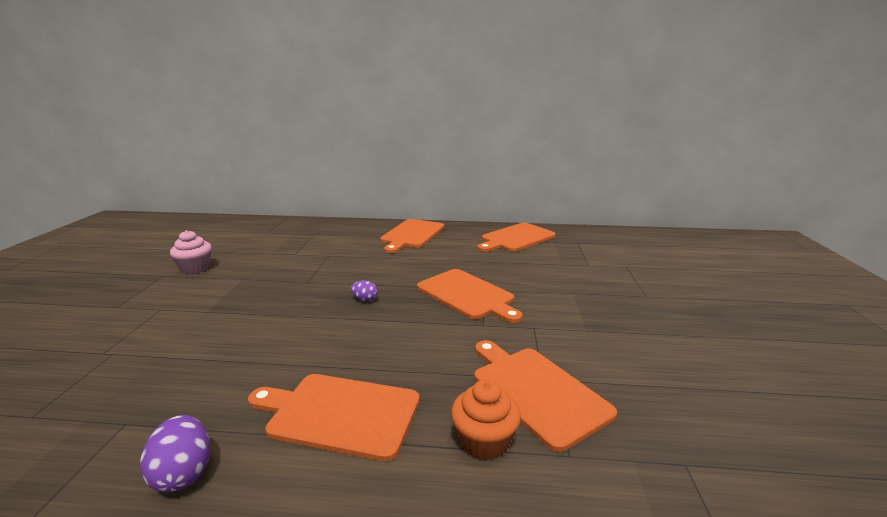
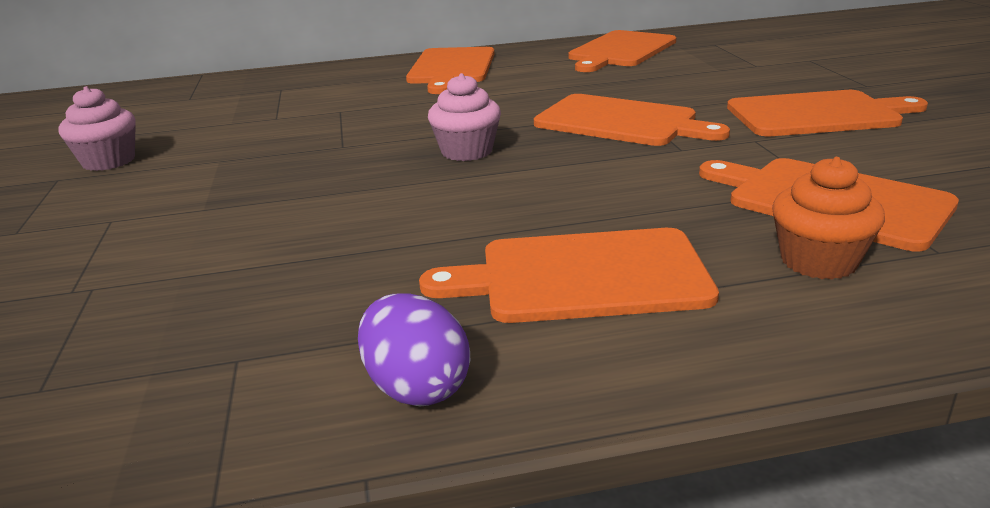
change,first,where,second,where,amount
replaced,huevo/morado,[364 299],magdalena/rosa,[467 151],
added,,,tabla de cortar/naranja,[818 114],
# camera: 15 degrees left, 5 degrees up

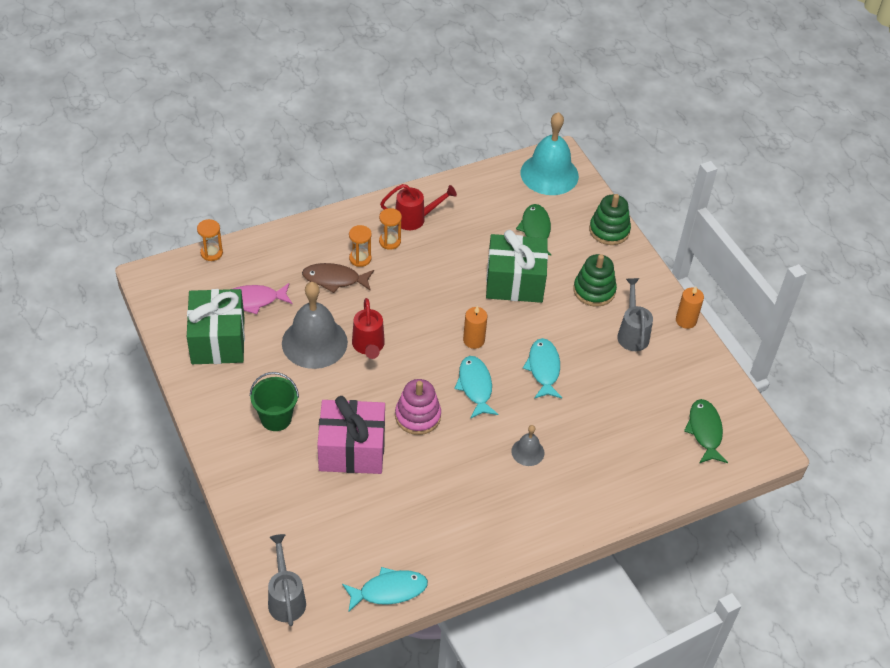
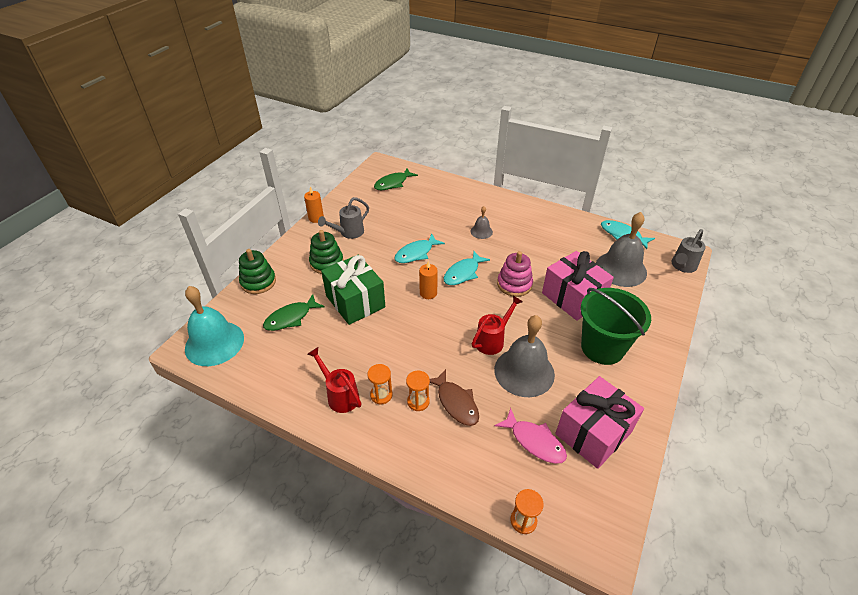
change,first,where,second,where,amount
recoloured,regalo/verde,[218 340],regalo/rosa,[593 433],
resized,balde/verde,[276 418],,[602 347],x1.64
added,,,campana/gris,[621 269],
# camera: 125 degrees left, 5 degrees down

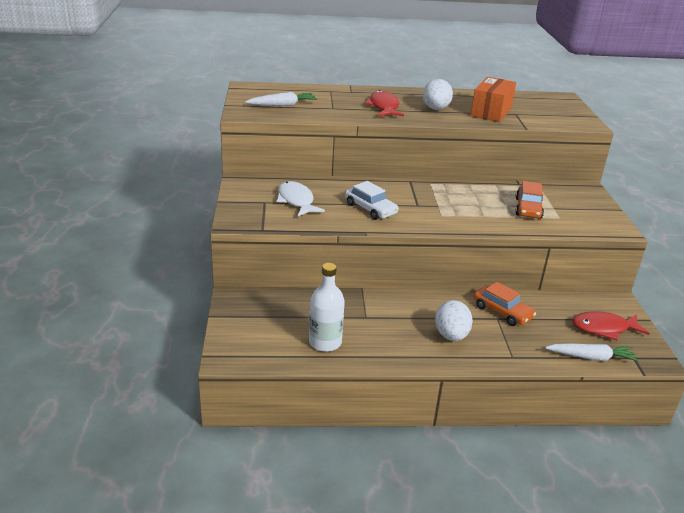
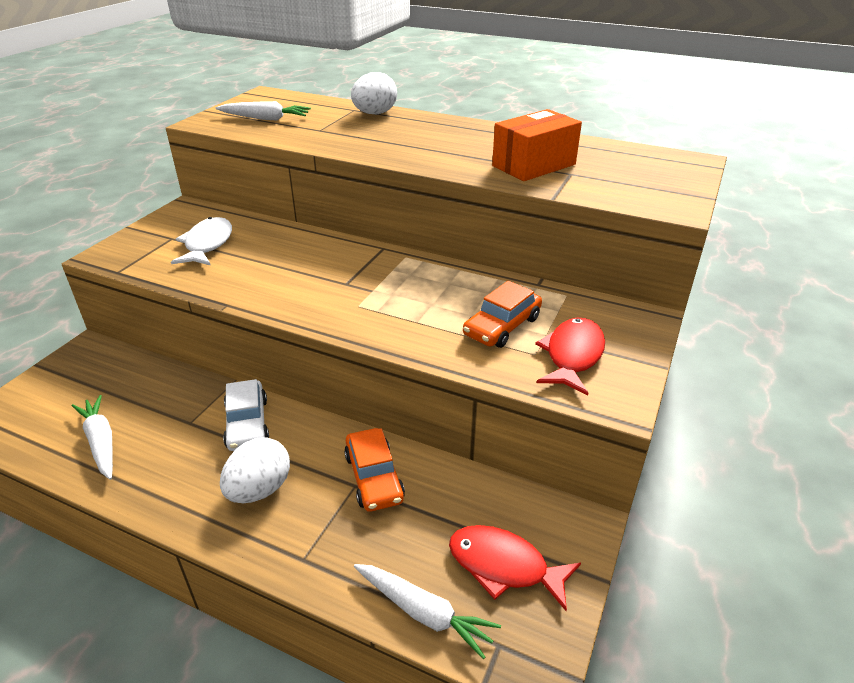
change,first,where,second,where,amount
moved,huevo/blanco,[435 109],,[374 114],
moved,pez/rojo,[384 107],,[572 356],
moved,coche/blanco,[370 209],,[247 423],
replaced,botella/blanco,[325 342],zanahoria/blanco,[101 442],
# camera: 30 degrees right, 5 degrees up

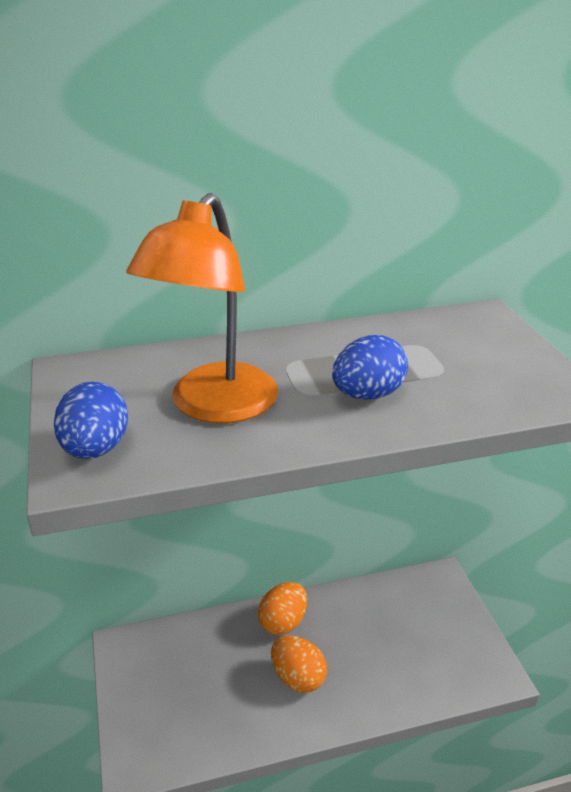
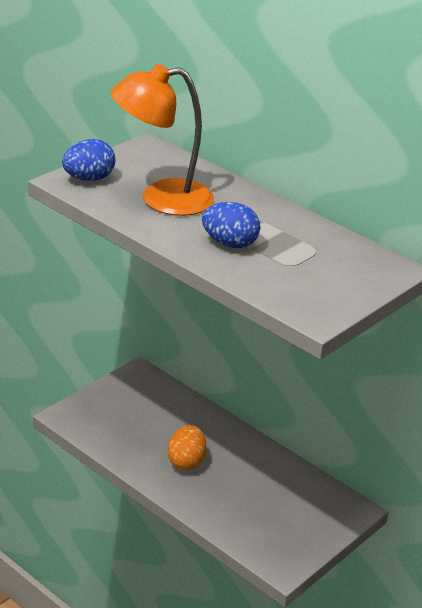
change,first,where,second,where,amount
removed,huevo/naranja,[283 622],,,
# camera: 55 degrees right, 0 degrees up

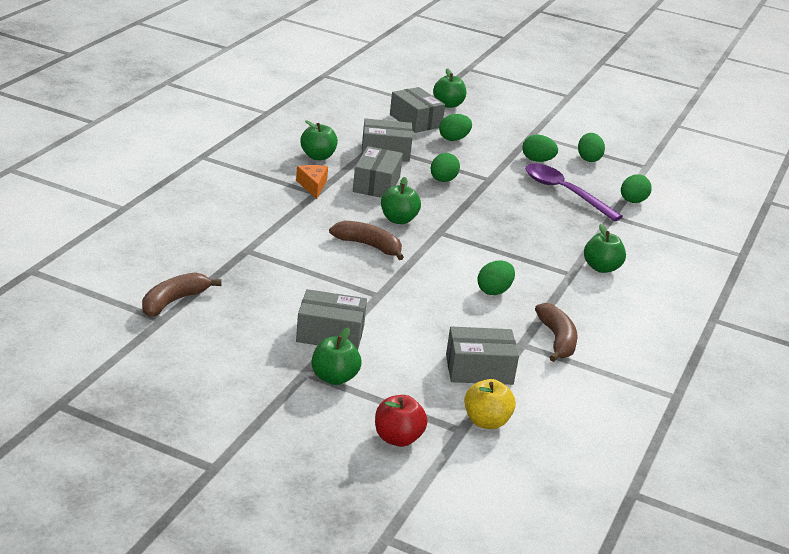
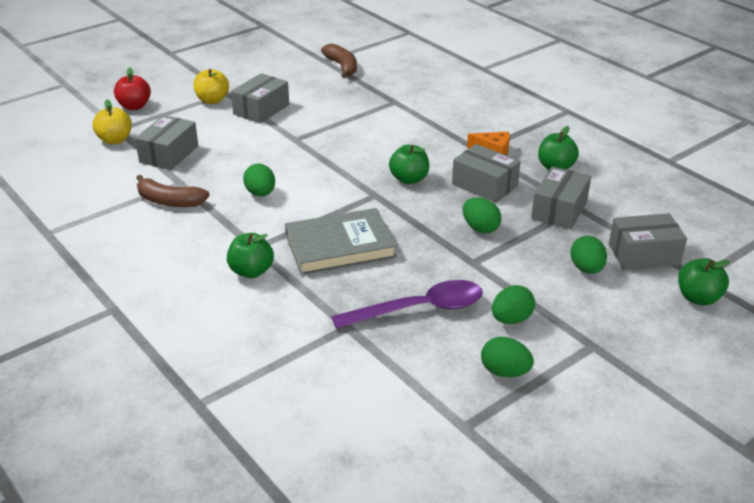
change,first,where,second,where,amount
removed,huevo/verde,[632 201],,,
removed,plátano/marrón,[368 246],,,
recoloured,manzana/verde,[334 378],manzana/amarillo,[212 100],
added,,,libro/gris,[340 246],
# camera: 120 degrees right, 5 degrees up

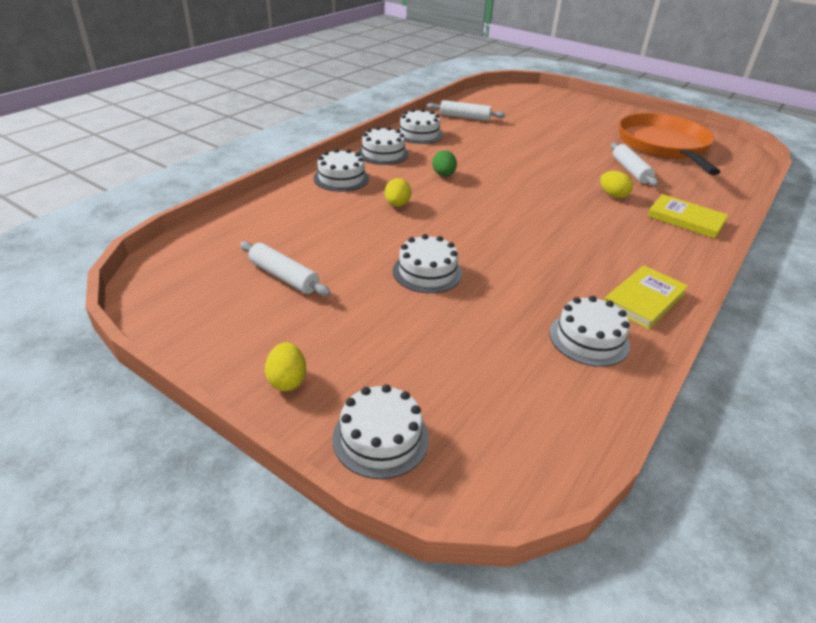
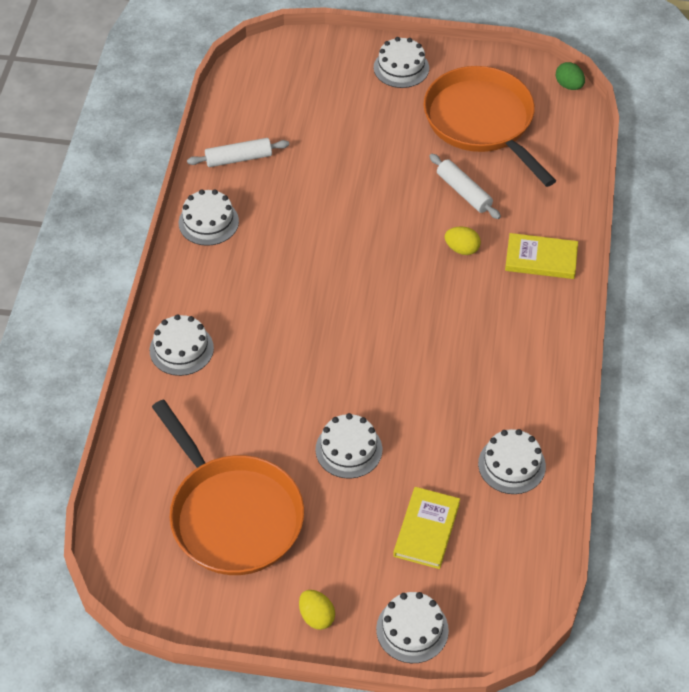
change,first,where,second,where,amount
moved,tarta/blanco,[383 153],,[401 68],
moved,huevo/verde,[443 175],,[569 85],
removed,huevo/amarillo,[397 205],,,
replaced,rodillo/blanco,[284 276],sartén/naranja,[233 515],
moved,libro/amarillo,[644 300],,[426 529],
# camera: 25 degrees left, 15 degrees up

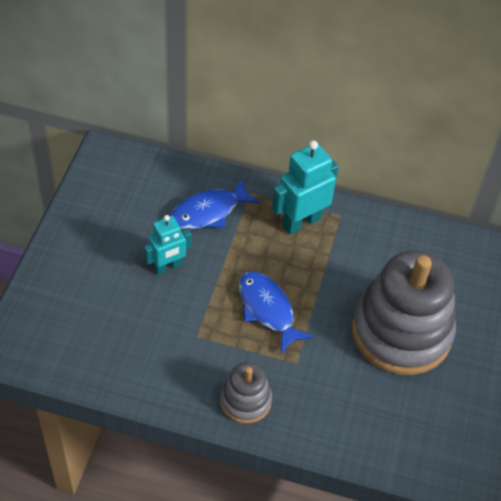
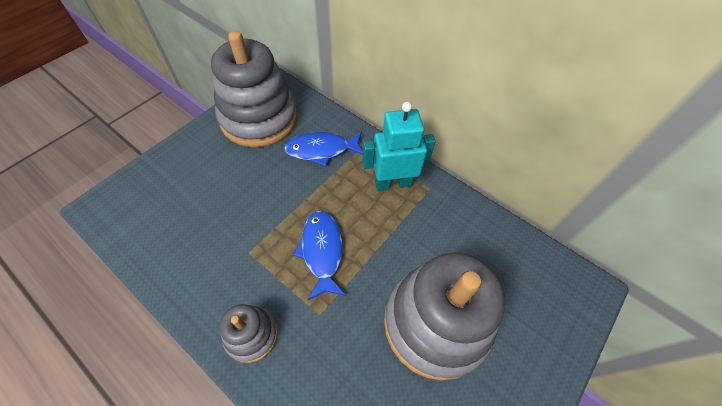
change,first,where,second,where,amount
removed,robot/turquesa,[168 267],,,
added,,,juguete apilable/gris,[259 118],
# camera: 25 degrees right, 5 degrees up

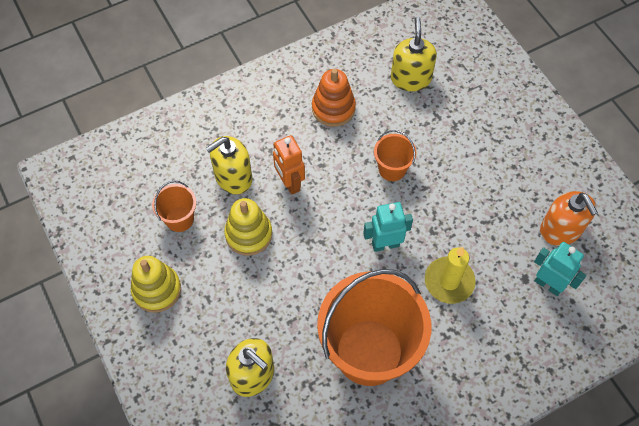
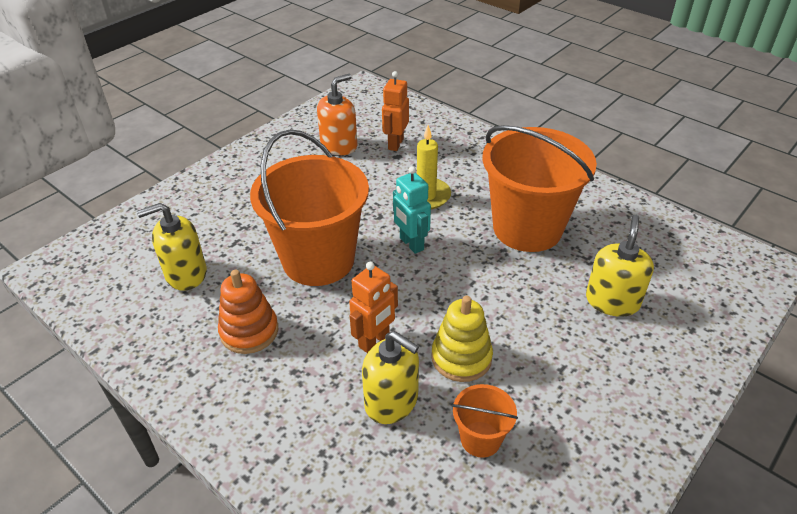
change,first,where,second,where,amount
resized,balde/naranja,[392 169],,[318 260],x2.26
recoloured,robot/turquesa,[548 284],robot/naranja,[395 144],
removed,juguete apilable/amarillo,[157 290],,,
# camera: 110 degrees left, 20 degrees down

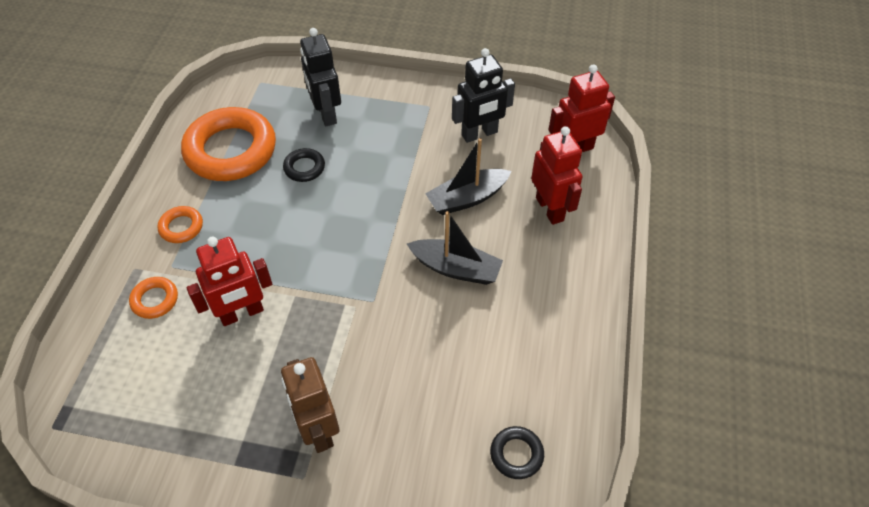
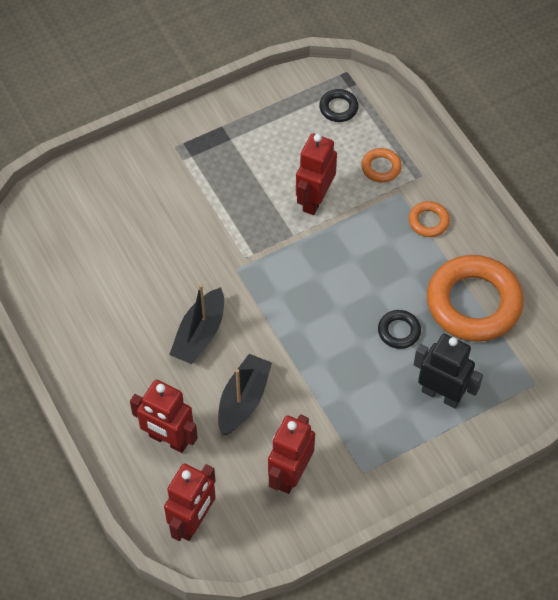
change,first,where,second,where,amount
recoloured,robot/negro,[479 134],robot/rojo,[290 474],
turned,barco/negro,[456 268],,[199 334],45 degrees counterclockwise
removed,robot/marrón,[318 429],,,
moved,anillo/negro,[516 454],,[338 108],
# camera: 140 degrees right, 5 degrees up

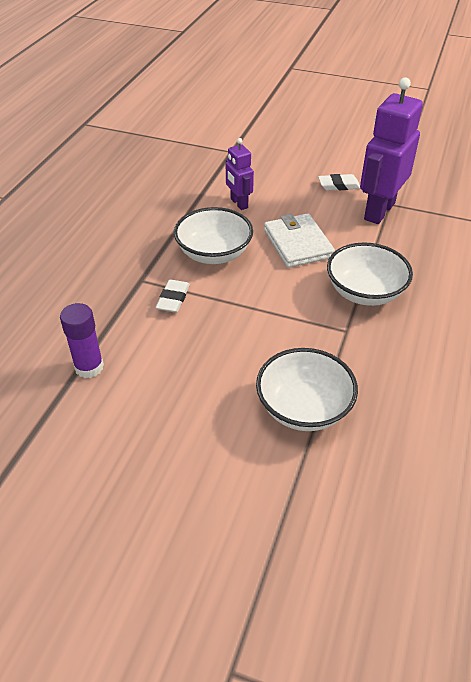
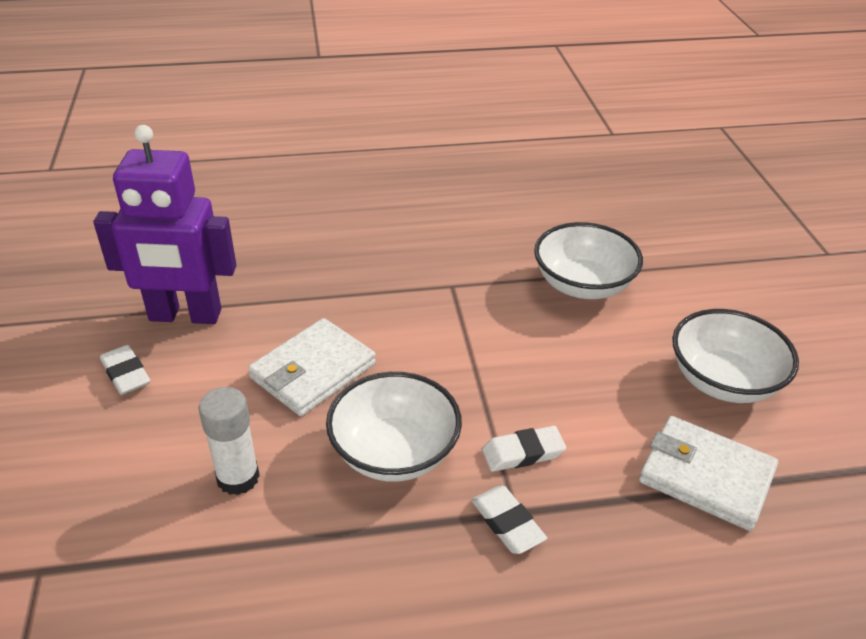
change,first,where,second,where,amount
replaced,robot/morado,[239 203],barra de pegamento/blanco,[238 478],
moved,cuenco/blanco,[364 292],,[723 381],
replaced,barra de pegamento/morado,[89 367],cartera/blanco,[706 476],
added,,,goma de borrar/blanco,[507 523],
# camera: 120 degrees left, 5 degrees down

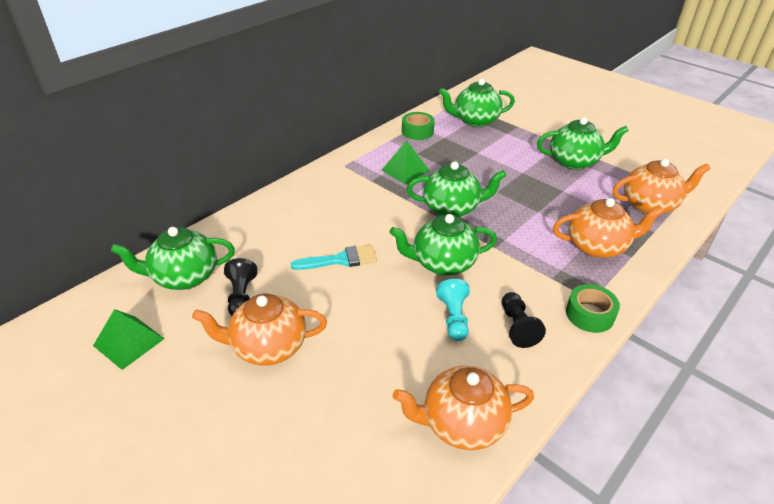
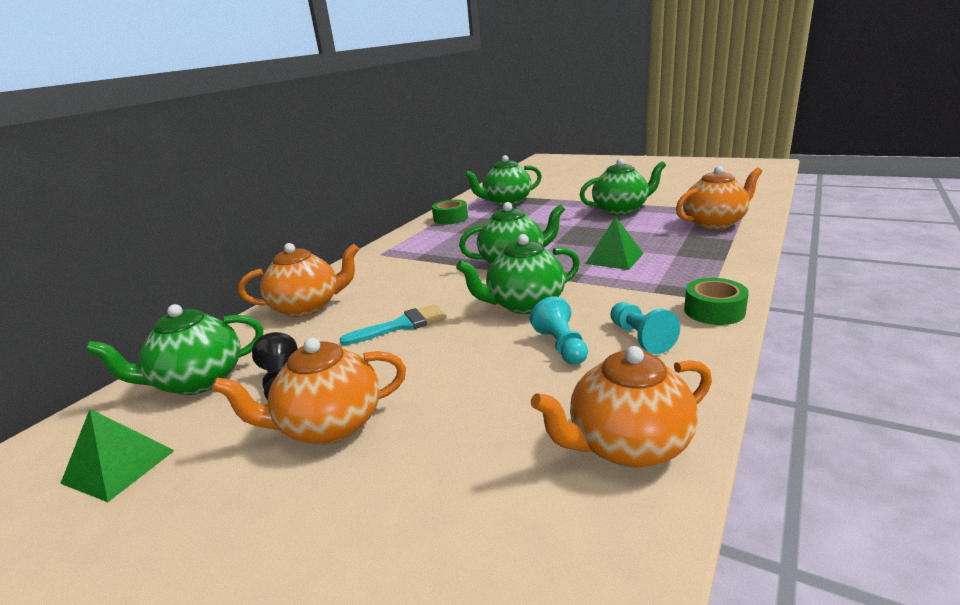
change,first,where,second,where,amount
moved,pirámide/verde,[405 170],,[614 258],
moved,tetera/naranja,[597 246],,[307 307],
recoloured,peón/negro,[517 327],peón/turquesa,[640 338],
# camera: 10 degrees left, 15 degrees down

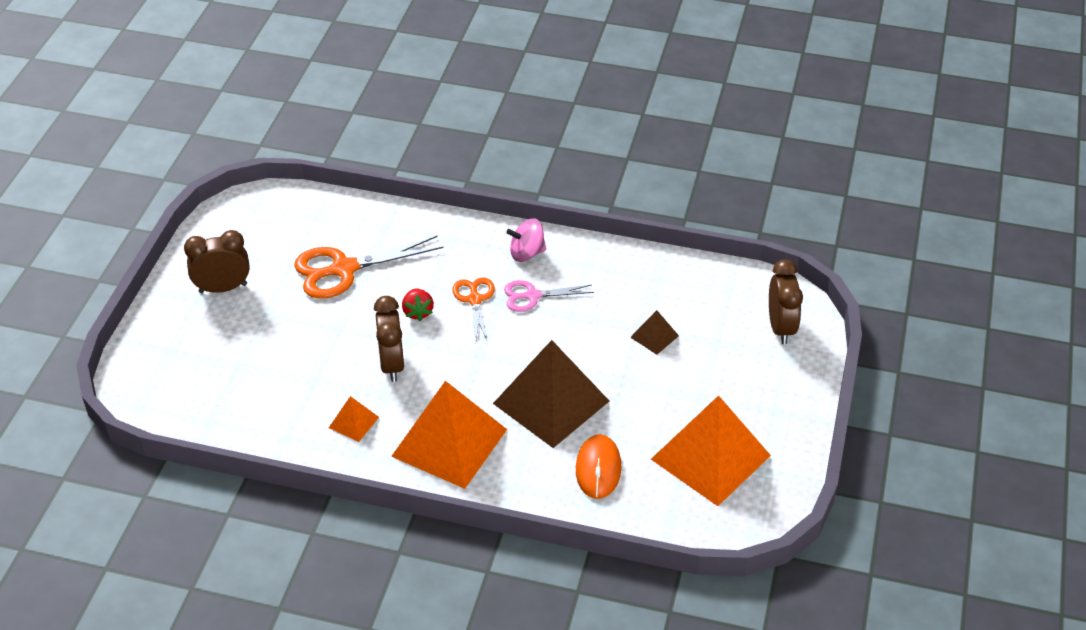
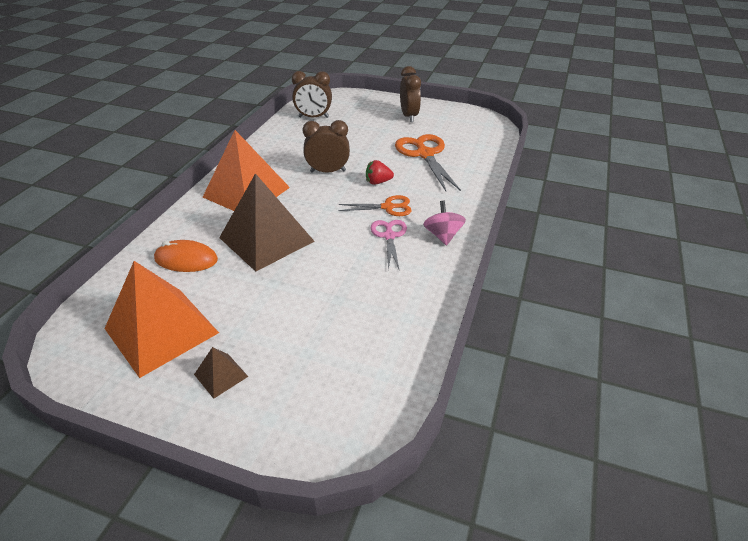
change,first,where,second,where,amount
moved,despertador/marrón,[780 327],,[313 117],
moved,pirámide/marrón,[654 336],,[221 375],
removed,pirámide/naranja,[354 422],,,
# camera: 95 degrees right, 5 degrees down

